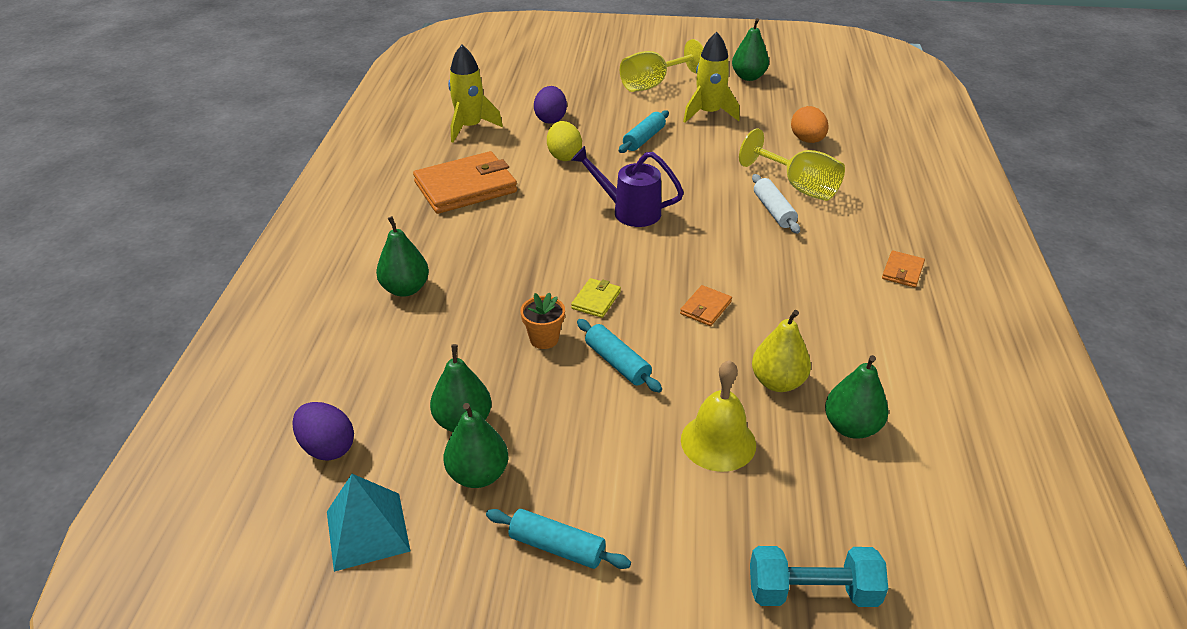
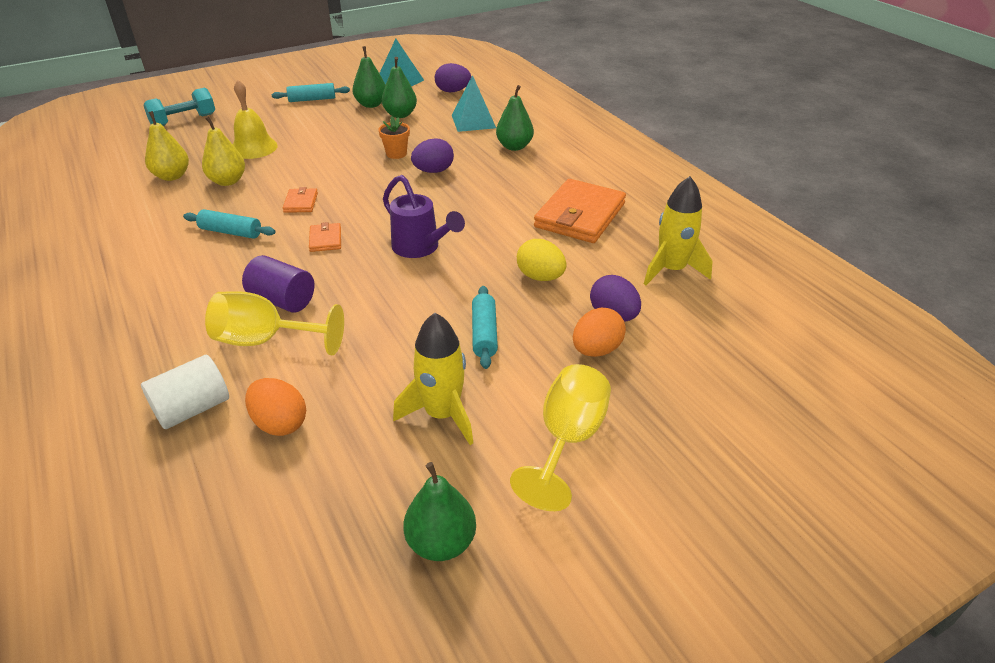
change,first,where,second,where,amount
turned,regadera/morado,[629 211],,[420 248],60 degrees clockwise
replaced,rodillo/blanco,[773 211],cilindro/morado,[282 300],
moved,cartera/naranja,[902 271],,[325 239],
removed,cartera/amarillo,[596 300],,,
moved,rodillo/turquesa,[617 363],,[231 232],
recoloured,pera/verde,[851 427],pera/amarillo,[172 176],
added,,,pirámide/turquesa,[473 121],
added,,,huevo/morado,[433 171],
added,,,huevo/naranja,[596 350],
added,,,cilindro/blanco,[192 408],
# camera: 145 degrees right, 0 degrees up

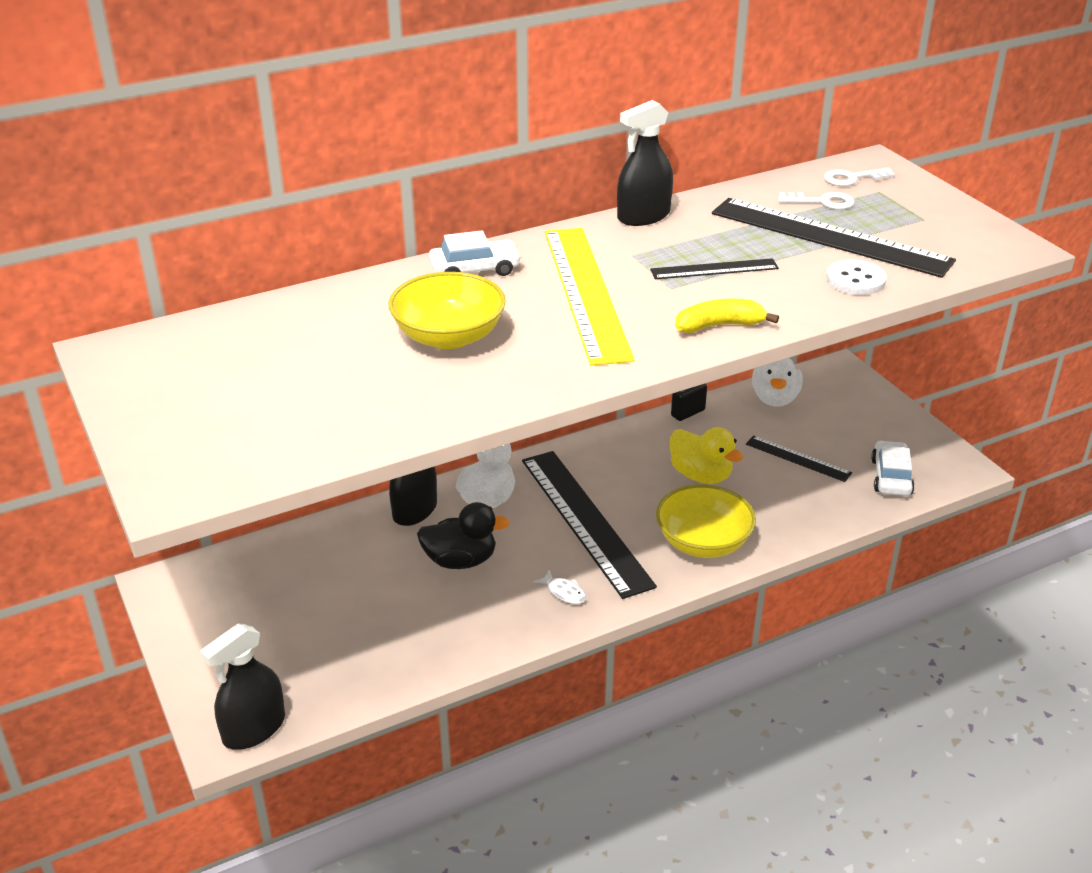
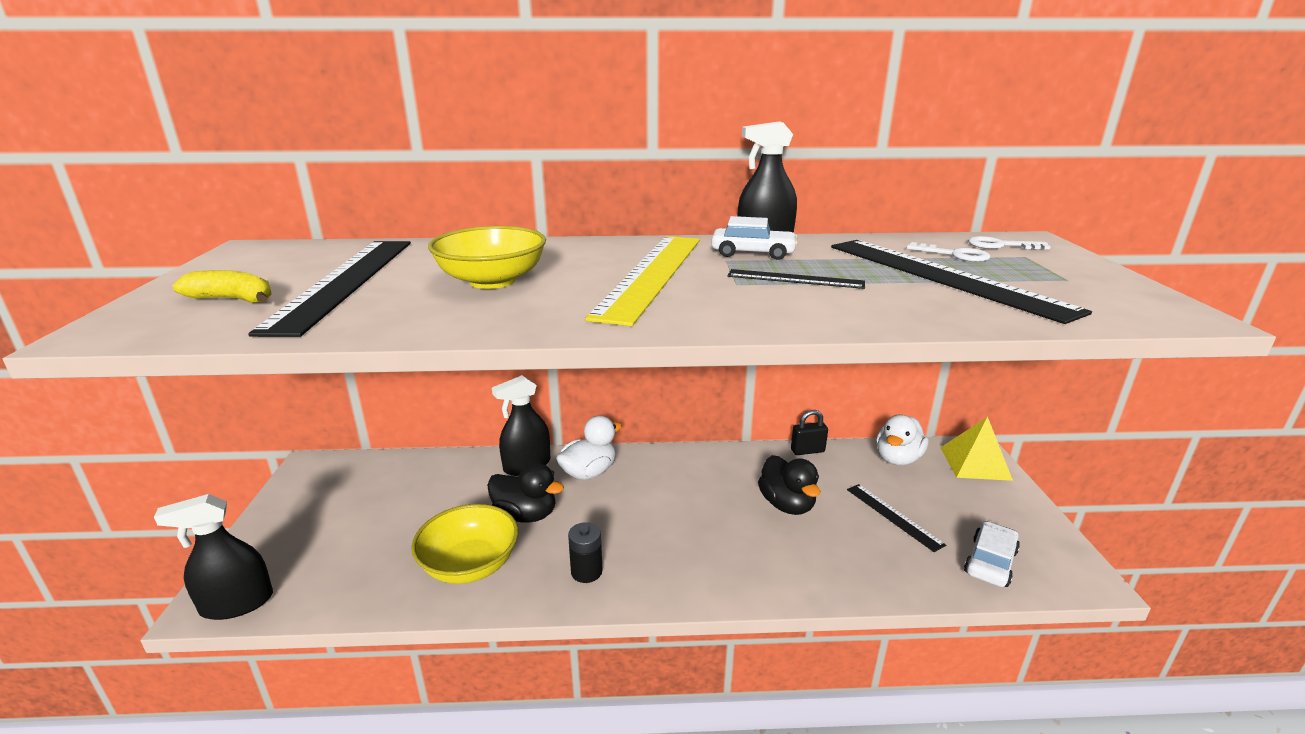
change,first,where,second,where,amount
moved,coche/blanco,[475 270],,[753 253],
removed,botón/blanco,[855 280],,,
moved,plátano/amarillo,[719 325],,[233 299],
recoloured,pato/amarillo,[701 475],pato/negro,[787 505],
moved,regla/negro,[585 521],,[344 281],
moved,cuenco/amarillo,[703 542],,[470 565],
replaced,pez/blanco,[564 592],pila/negro,[586 572],
added,,,pirámide/amarillo,[975 463],
# camera: 25 degrees right, 10 degrees down

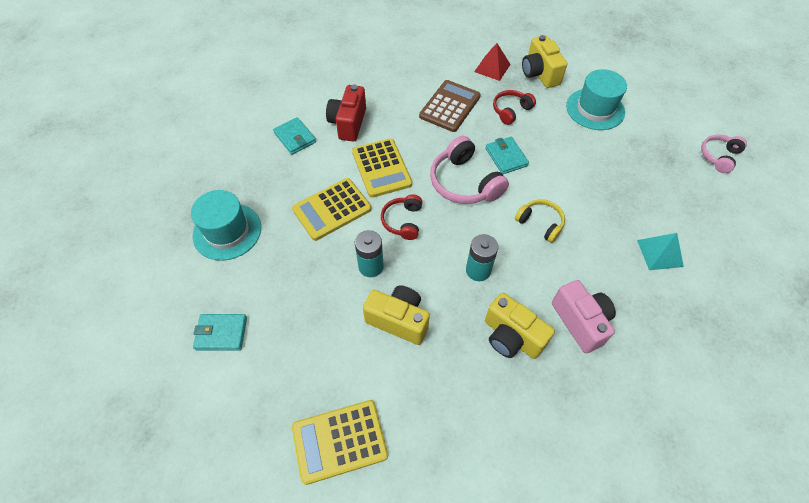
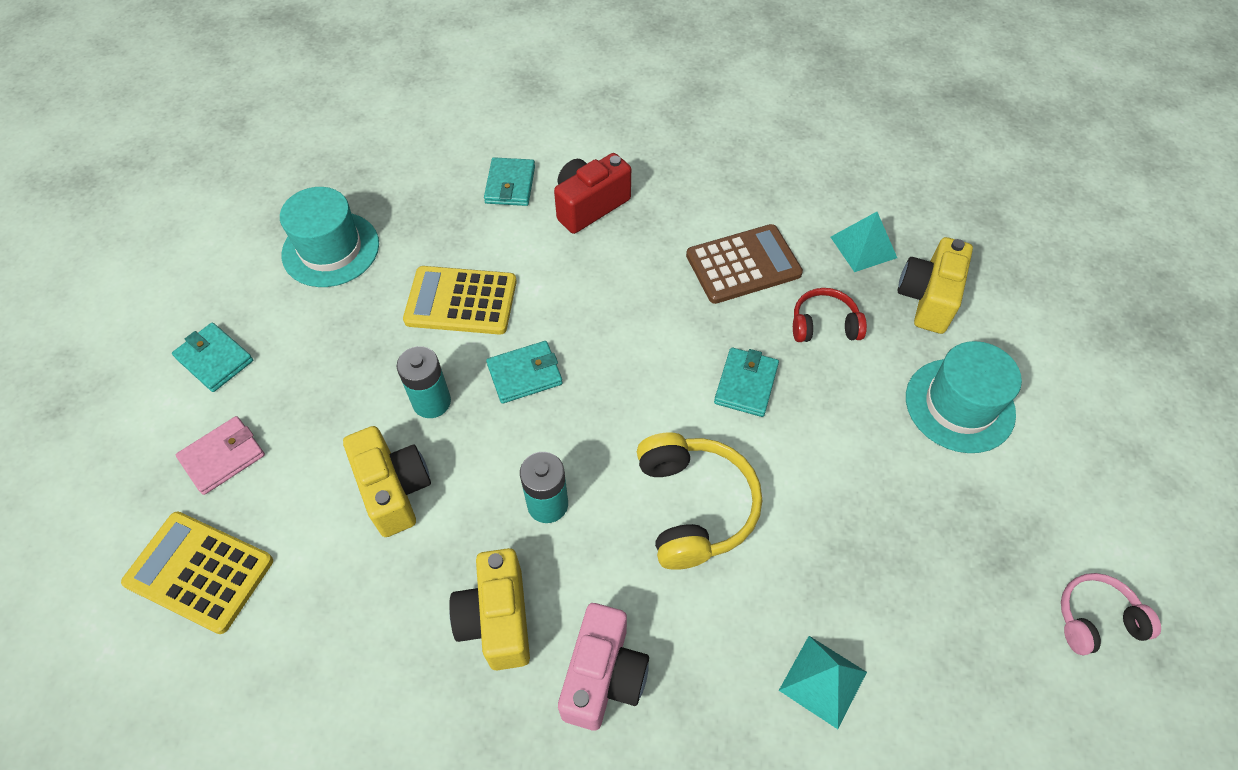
change,first,where,second,where,amount
recoloured,pirámide/rojo,[492 68],pirámide/turquesa,[863 247],
removed,auriculares/rosa,[464 182],,,
removed,calculadora/amarillo,[381 168],,,
replaced,auriculares/rojo,[403 221],cartera/turquesa,[525 374],
resized,auriculares/amarillo,[540 223],,[694 506],x1.66
added,,,cartera/rosa,[223 457],
# camera: 40 degrees right, 0 degrees up

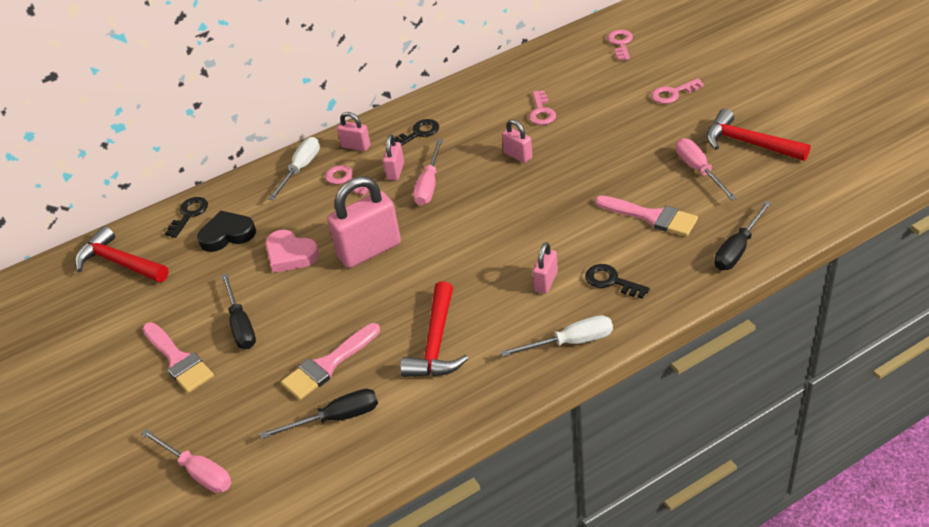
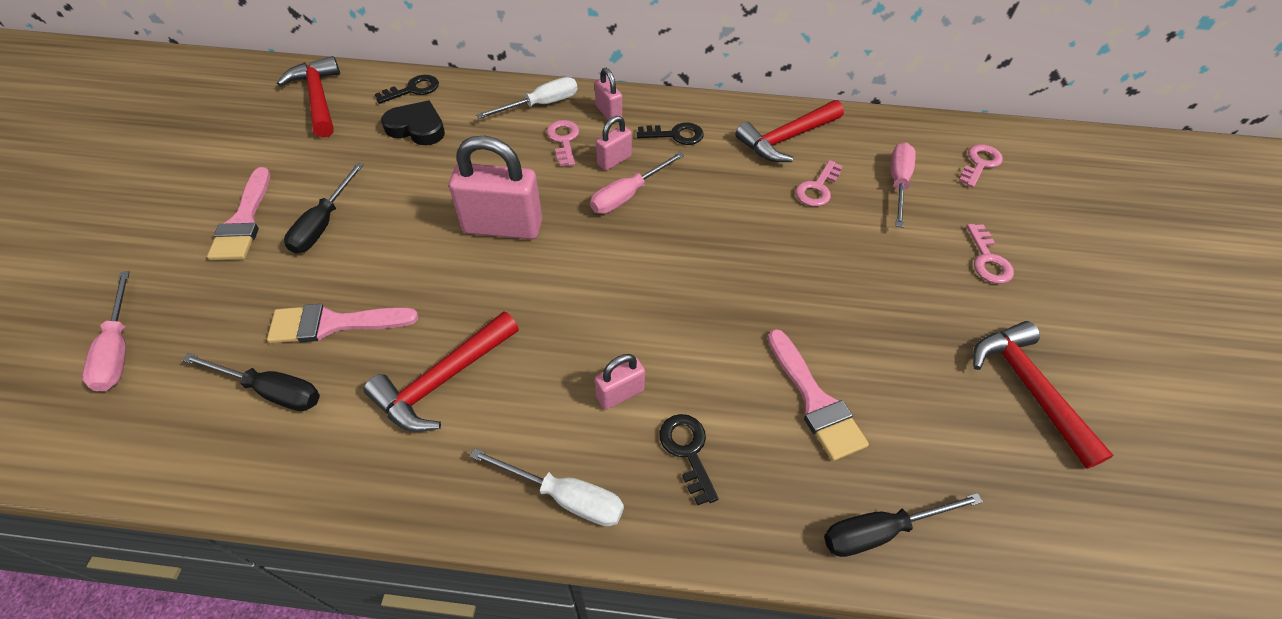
change,first,where,second,where,amount
turned,llave/rosa,[673 93],,[987 260],105 degrees counterclockwise
removed,candado/rosa,[518 156],,,
moved,destornillador/rosa,[699 170],,[898 183],
removed,corazón/rosa,[290 255],,,
added,,,martillo/rojo,[787 138],
# camera: 30 degrees right, 10 degrees up

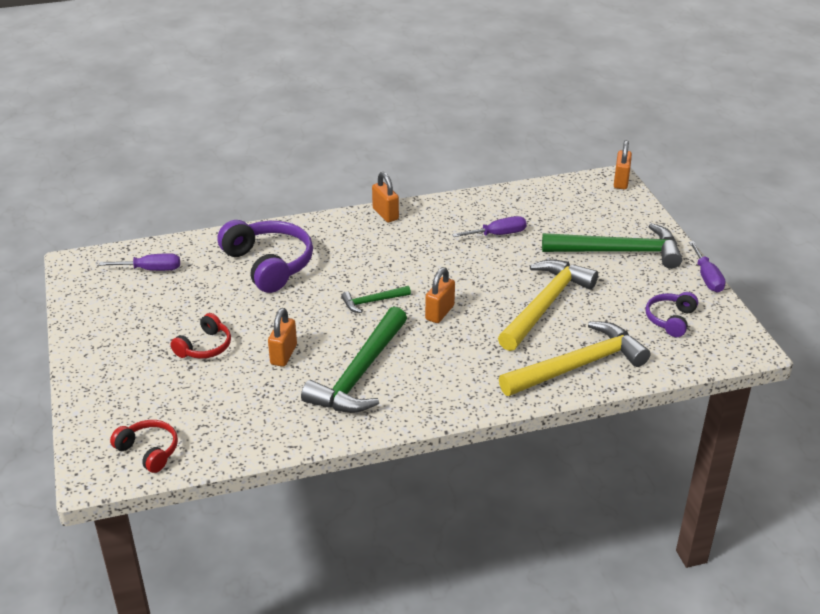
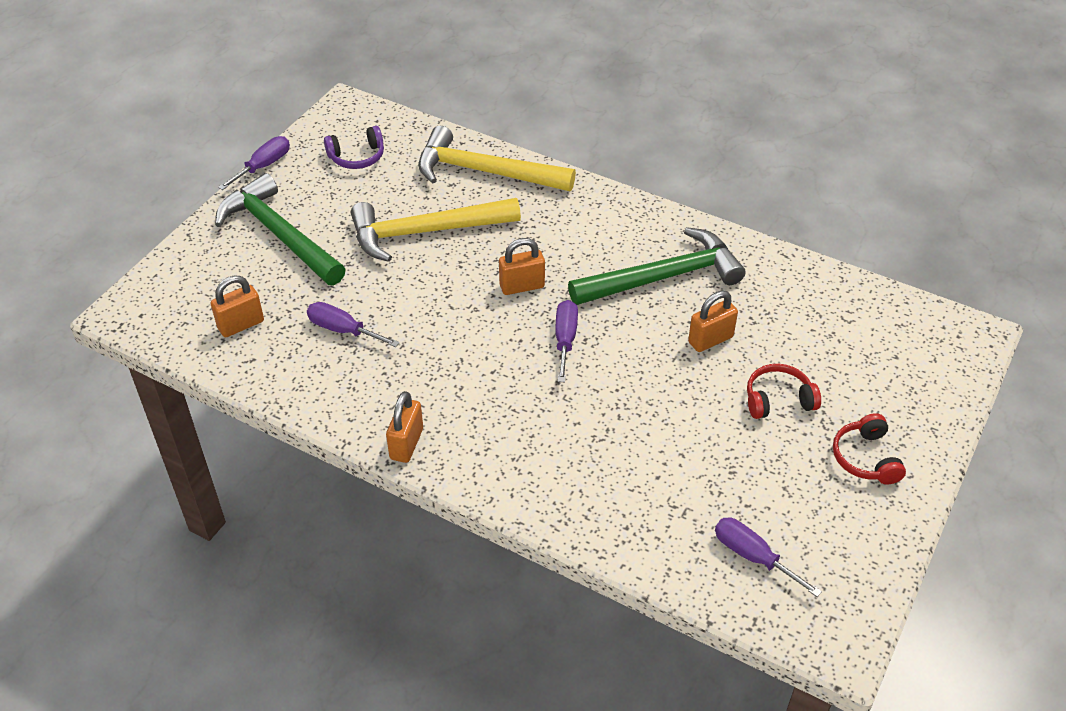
change,first,where,second,where,amount
moved,candado/naranja,[621 181],,[241 325],
removed,auriculares/morado,[268 264],,,
replaced,martillo/verde,[372 301],destornillador/morado,[565 339],
moved,auriculares/rojo,[148 451],,[866 458],
# camera: 135 degrees left, 10 degrees up

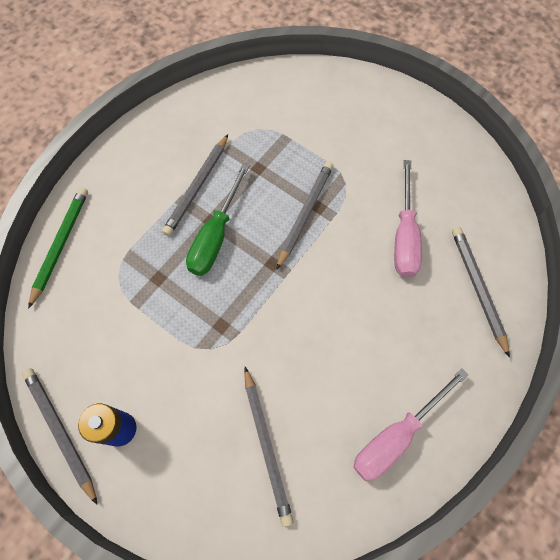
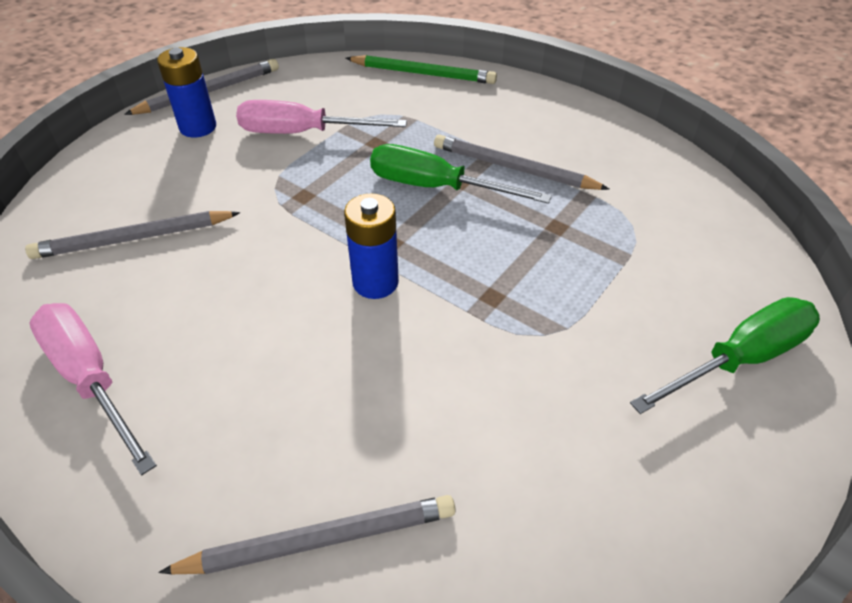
change,first,where,second,where,amount
moved,destornillador/rosa,[404 236],,[302 133],
removed,lápiz/gris,[305 214],,,
added,,,pila/azul,[375 282],
added,,,destornillador/verde,[739 359],
# camera: 90 degrees right, 20 degrees down

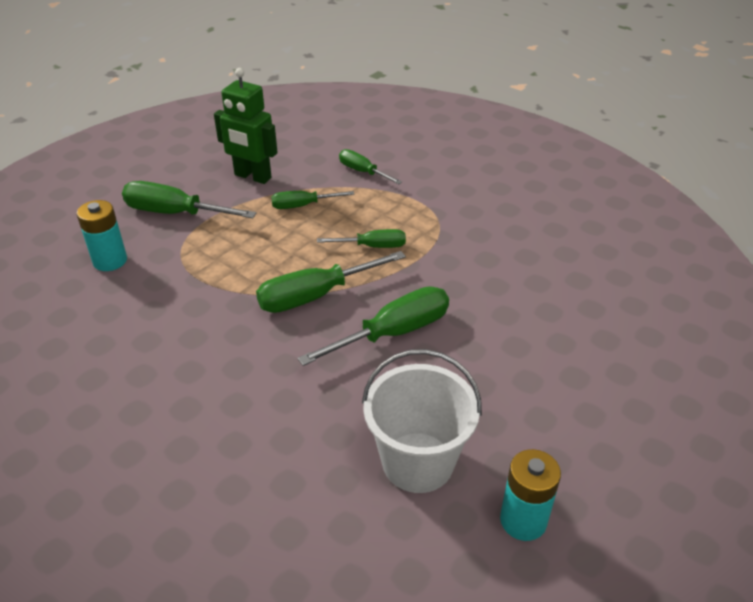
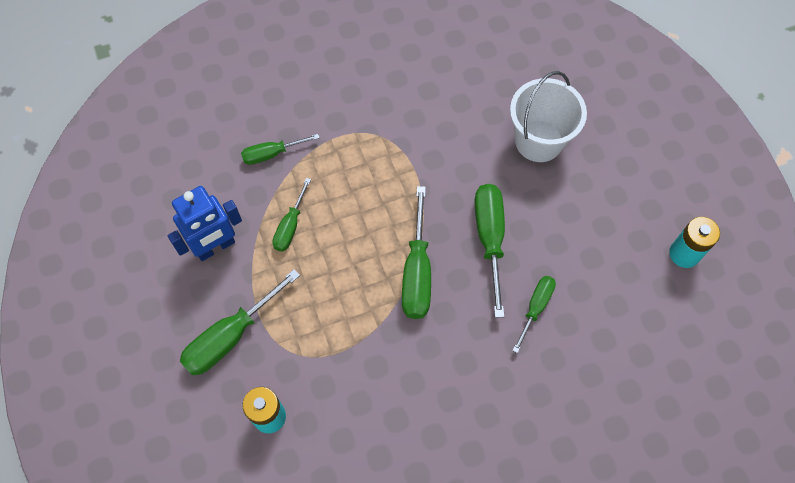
change,first,where,second,where,amount
recoloured,robot/verde,[252 177],robot/azul,[215 247],
moved,destornillador/verde,[372 246],,[535 308],
moved,balde/blanco,[418 462],,[538 141],
# camera: 60 degrees left, 25 degrees up

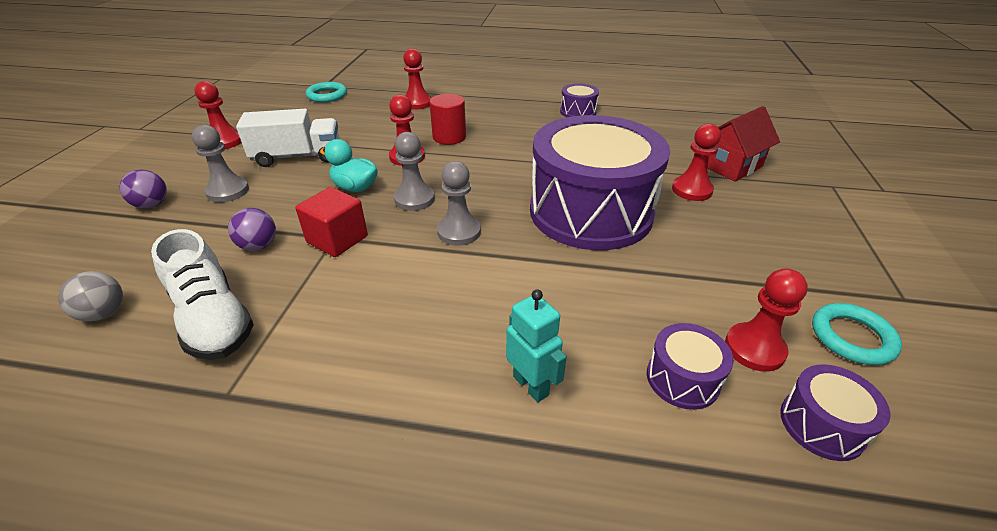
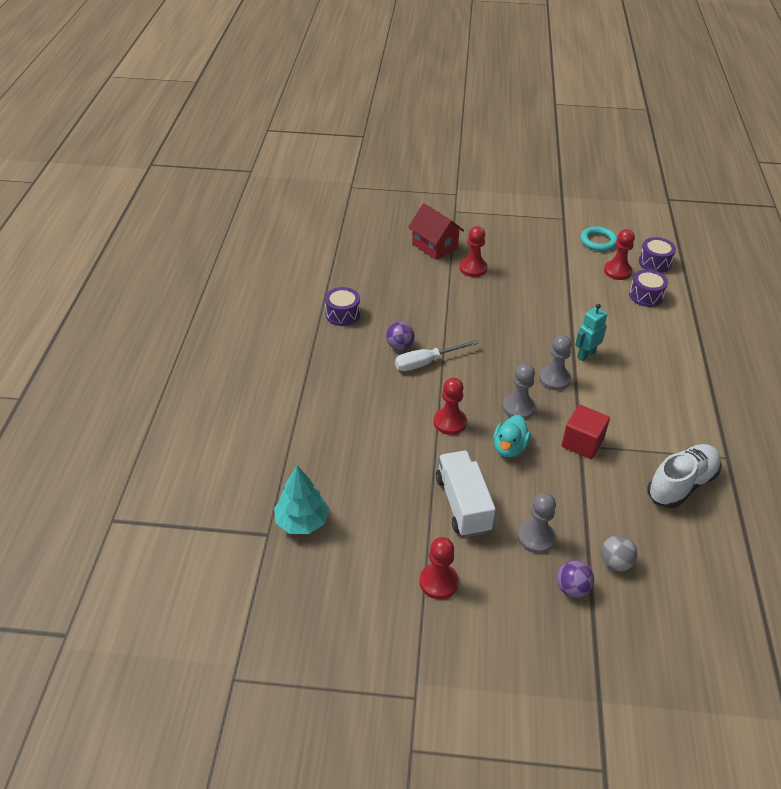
change,first,where,second,where,amount
removed,peón/rojo,[417 103],,,
replaced,anillo/turquesa,[327 95],árbol/turquesa,[302 521],
removed,cilindro/rojo,[449 137],,,
removed,tambor/morado,[590 212],,,
moved,pelota/morado,[259 246],,[399 346],
moved,pelota/gris,[104 313],,[615 563],
moved,robot/turquesa,[531 385],,[586 354],
added,,,destornillador/blanco,[426 362],
# camera: 95 degrees left, 5 degrees up

